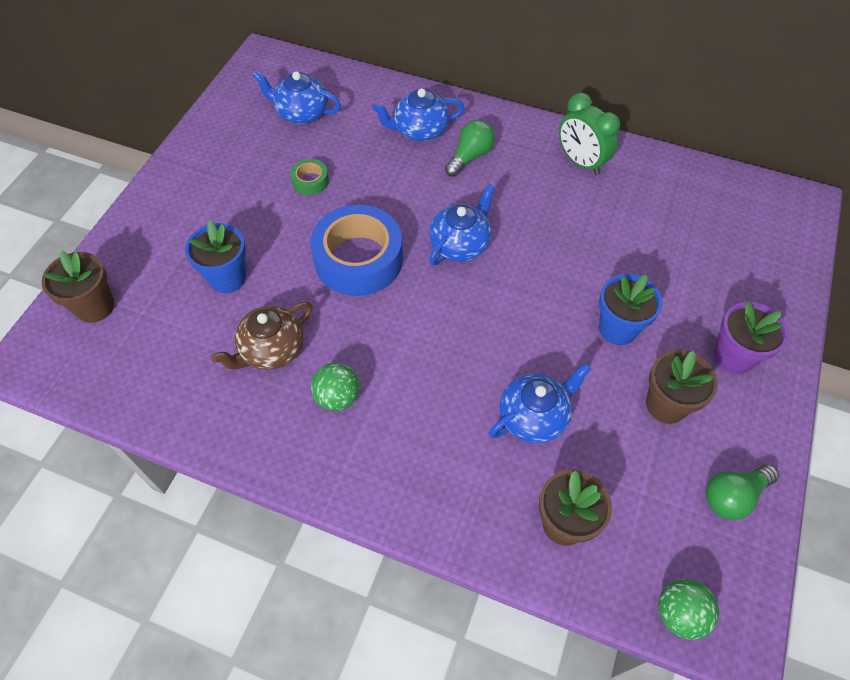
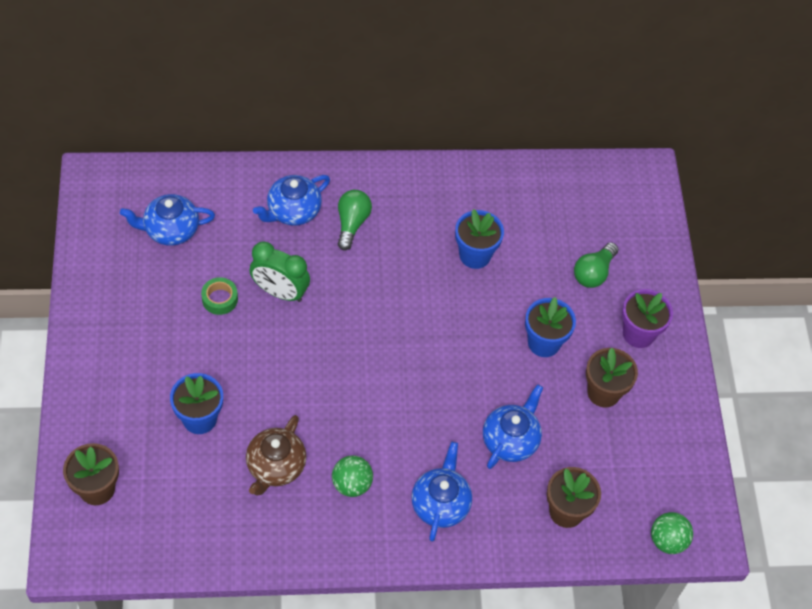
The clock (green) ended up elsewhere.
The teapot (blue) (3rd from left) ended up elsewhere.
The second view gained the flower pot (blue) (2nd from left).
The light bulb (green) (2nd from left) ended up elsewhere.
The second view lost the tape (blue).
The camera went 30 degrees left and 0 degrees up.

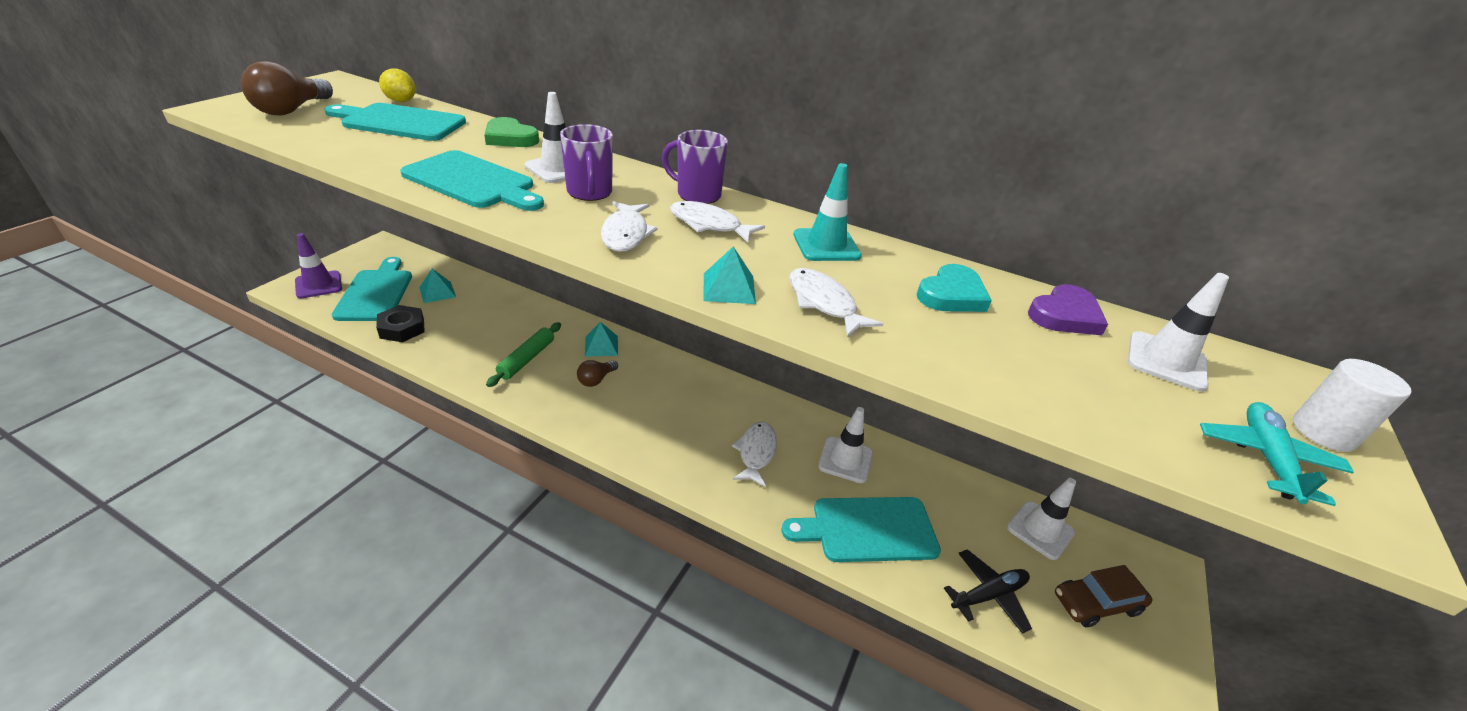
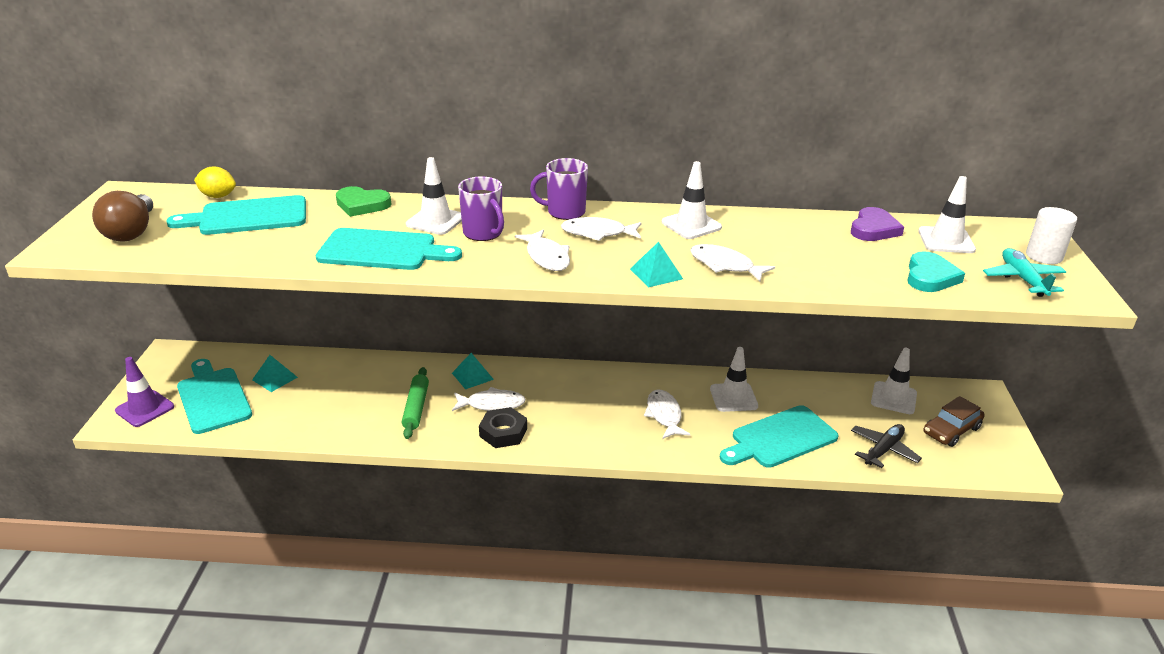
Where the light bulb (brown) (2nd from left) stood, the fish (white) (1st from left) came to stand.
The nut (black) ended up elsewhere.
What was the traffic cone (turquoise) turned into the traffic cone (white) (2nd from left).
The heart (turquoise) ended up elsewhere.
The camera went 20 degrees left and 5 degrees down.

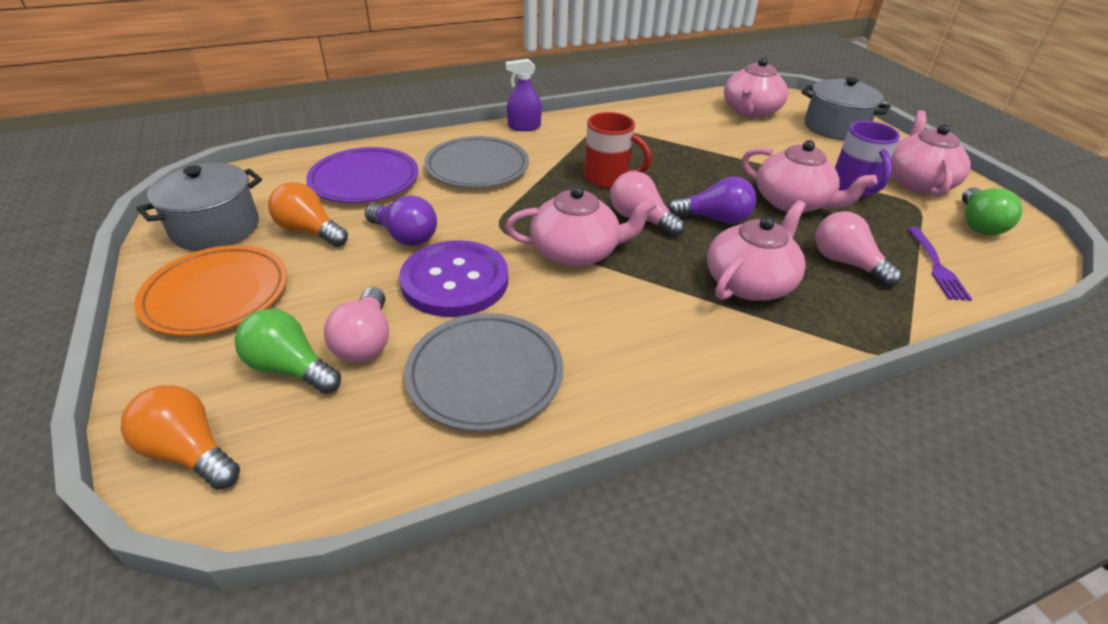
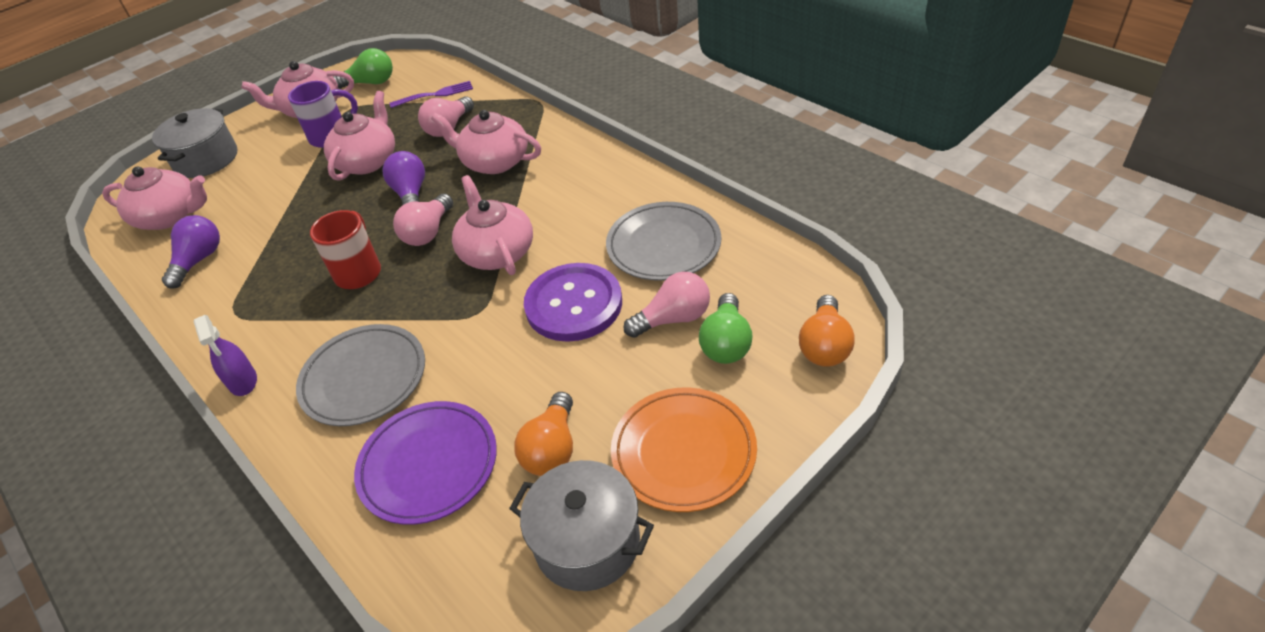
The light bulb (purple) (1st from left) ended up elsewhere.
The camera went 105 degrees left and 5 degrees up.

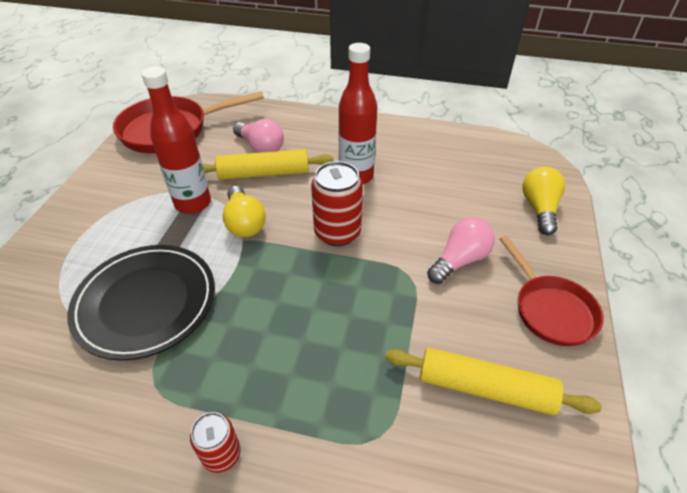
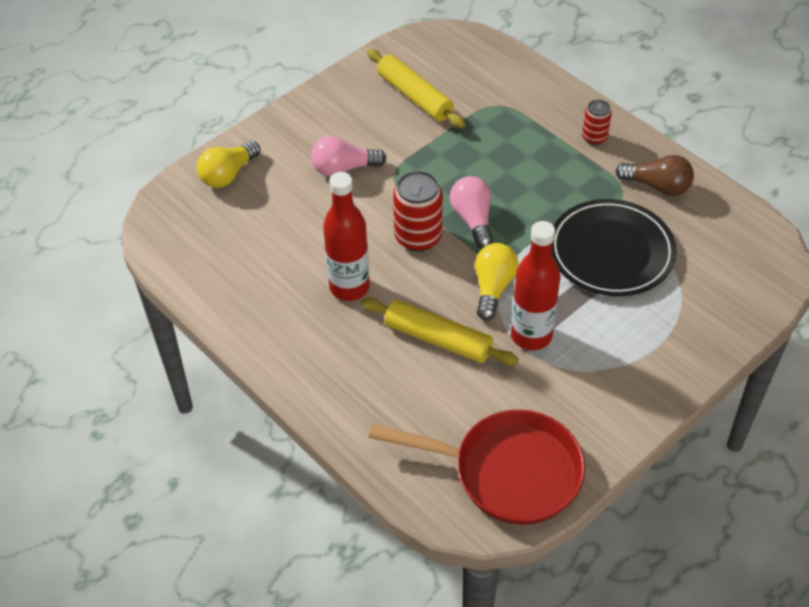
The light bulb (pink) (1st from left in the first image) ended up elsewhere.
The second view gained the light bulb (brown).
The second view lost the pan (red) (2nd from left).
The camera went 145 degrees left and 5 degrees up.

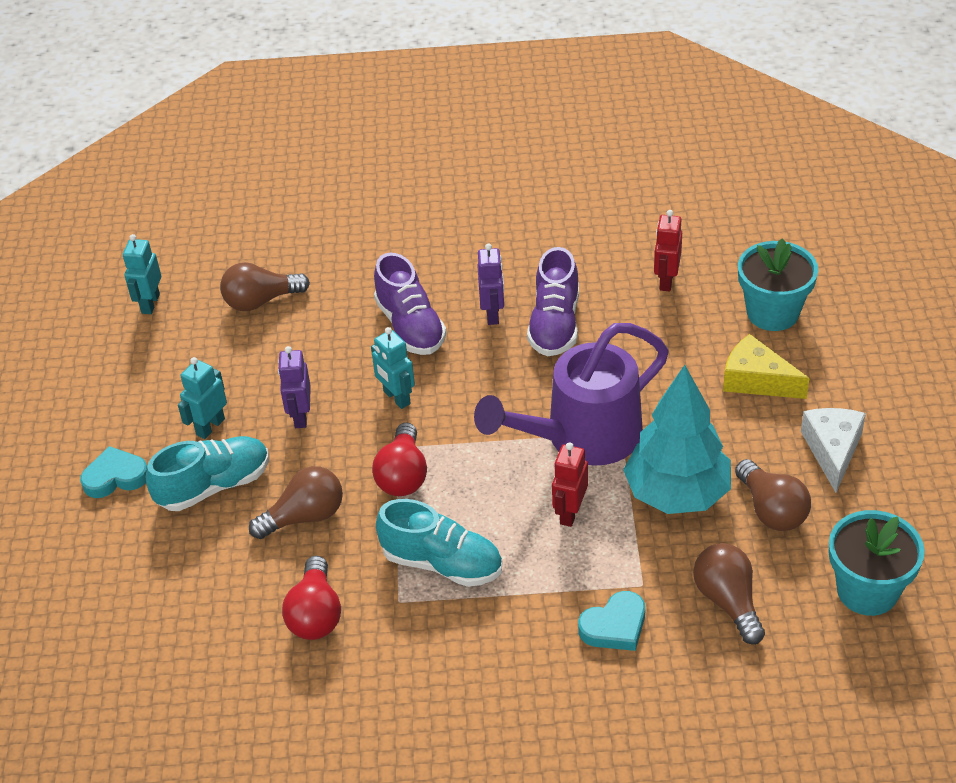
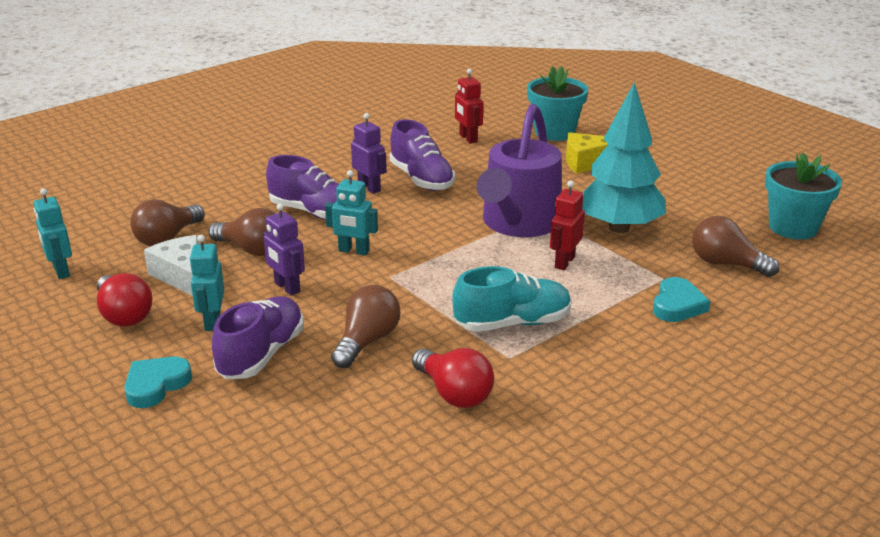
The light bulb (red) (2nd from left in the first image) ended up elsewhere.
The cheese (white) ended up elsewhere.
The light bulb (brown) (4th from left in the first image) ended up elsewhere.
What was the shoe (turquoise) (1st from left) turned into the shoe (purple) (1st from left).
The robot (red) (1st from left in the first image) ended up facing another way, 45 degrees clockwise from before.
The camera went 40 degrees left and 15 degrees down.

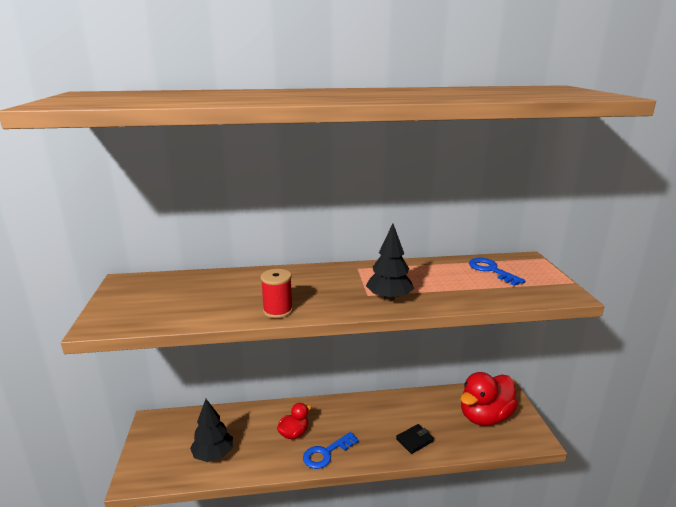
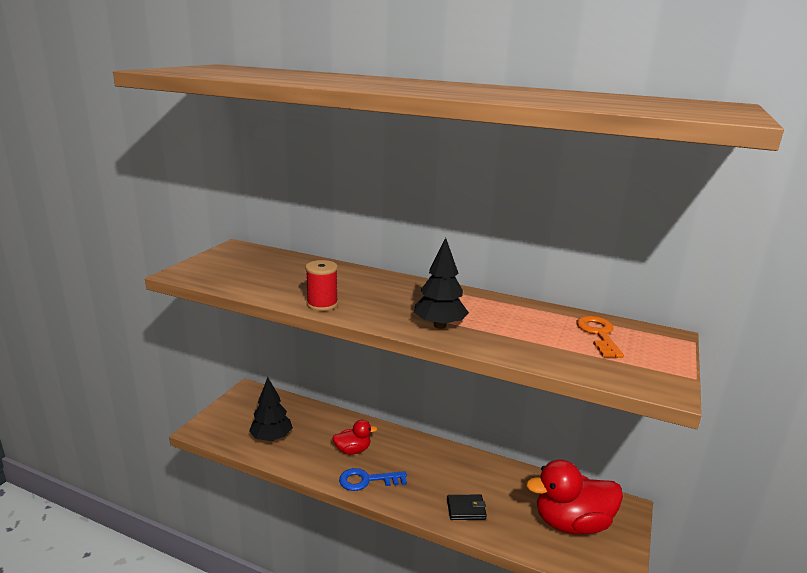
What was the key (blue) (2nd from left) turned into the key (orange).
The camera went 30 degrees right and 0 degrees up.

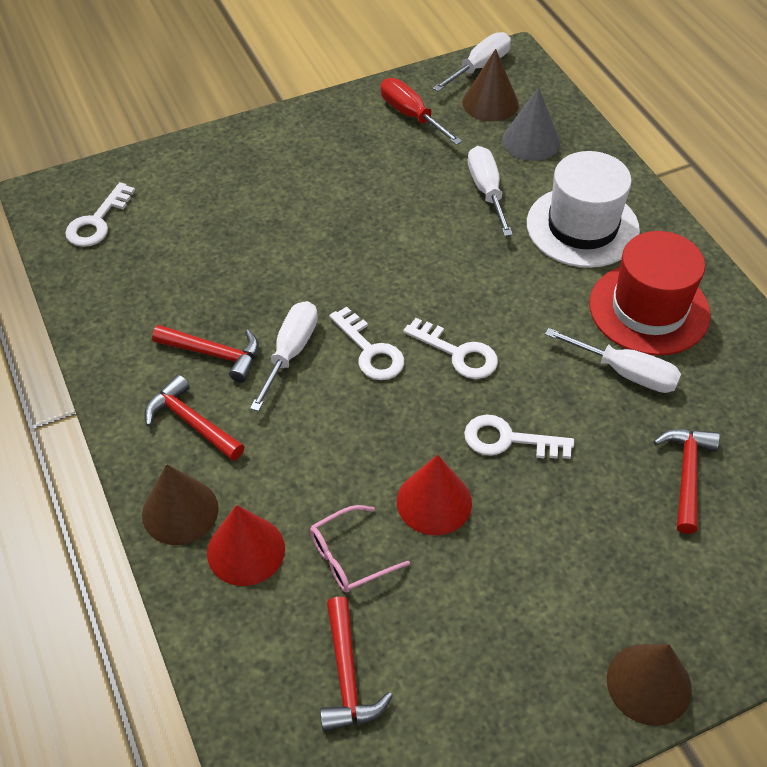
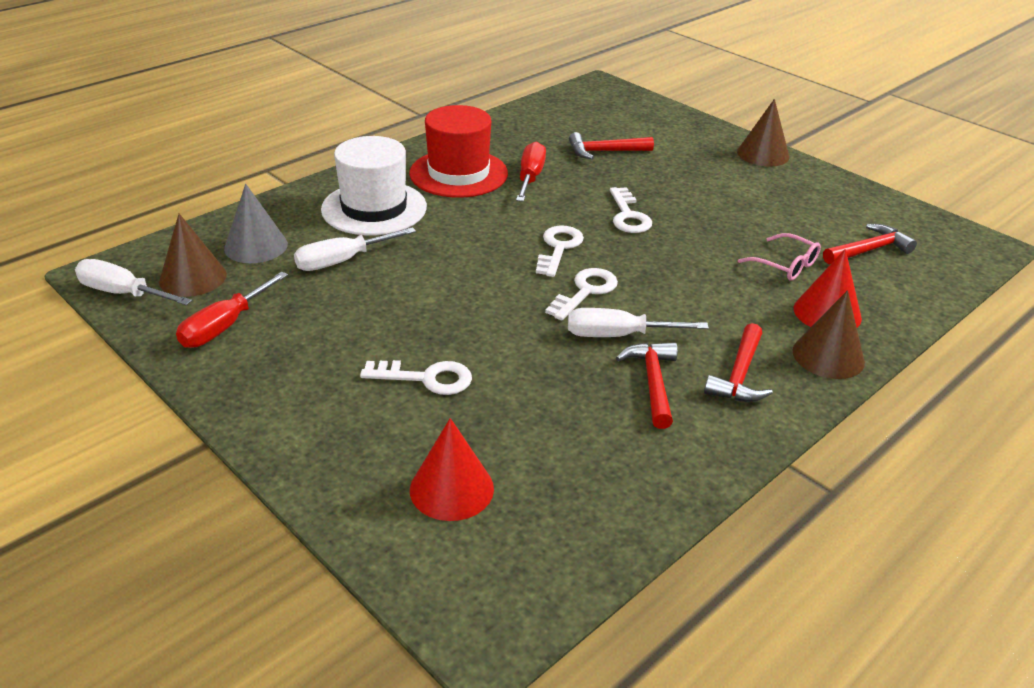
The key (white) (1st from left) ended up elsewhere.
The cone (red) (2nd from left in the first image) ended up elsewhere.
What was the screwdriver (white) (4th from left) turned into the screwdriver (red) (2nd from left).
The camera went 110 degrees left and 15 degrees down.

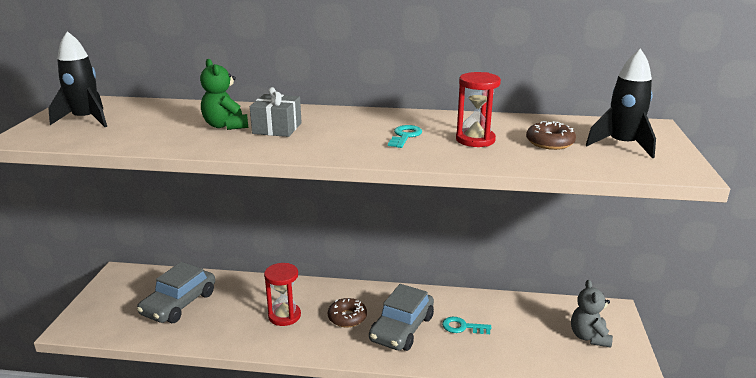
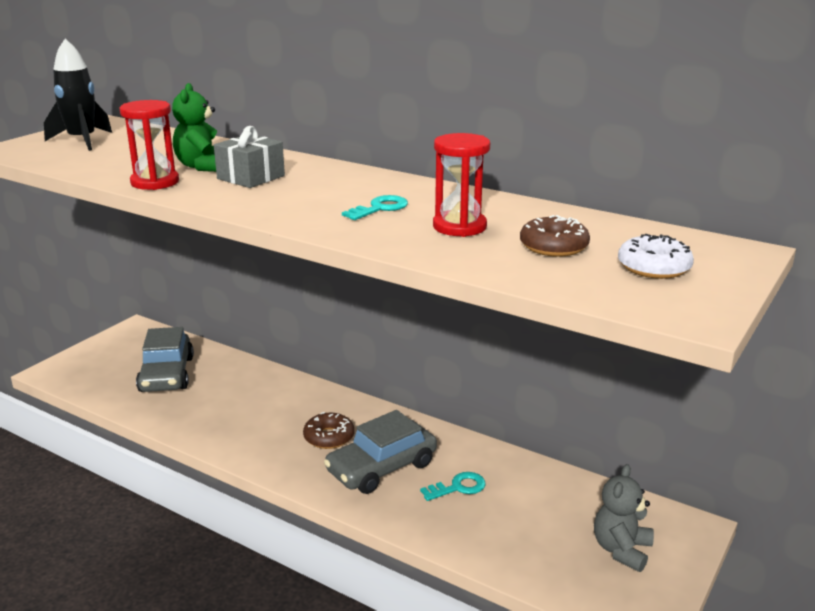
The hourglass (red) (1st from left) ended up elsewhere.
The car (grey) (1st from left) ended up facing another way, 60 degrees counterclockwise from before.
The key (turquoise) (2nd from left) ended up facing another way, 120 degrees clockwise from before.
Where the rocket (black) (2nd from left) stood, the donut (white) came to stand.
The camera went 25 degrees right and 0 degrees up.

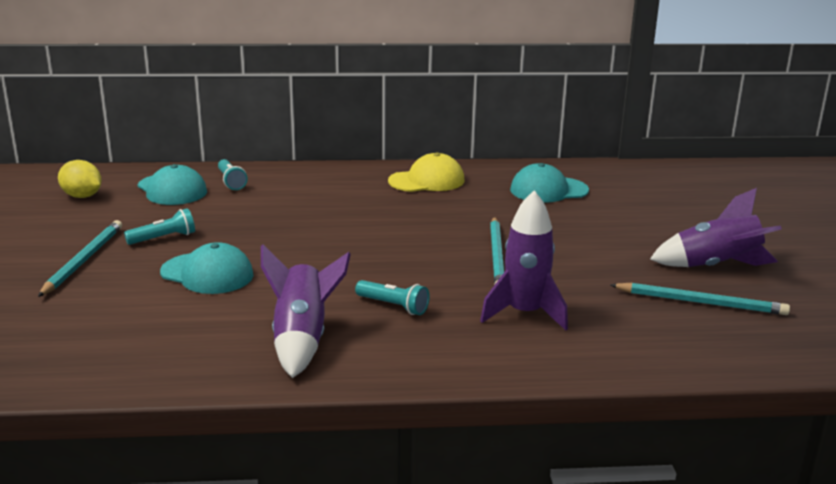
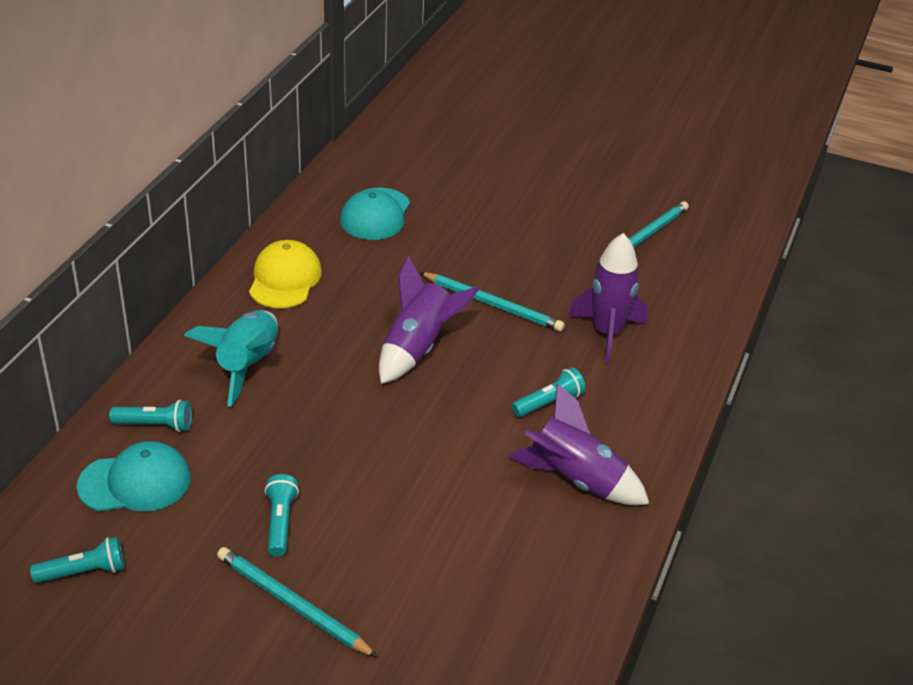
Where the lemon (yellow) stood, the flashlight (turquoise) (1st from left) came to stand.
The second view gained the rocket (turquoise).
The rocket (purple) (3rd from left in the first image) ended up elsewhere.
The second view lost the cap (turquoise) (2nd from left).
The camera went 65 degrees left and 15 degrees up.

